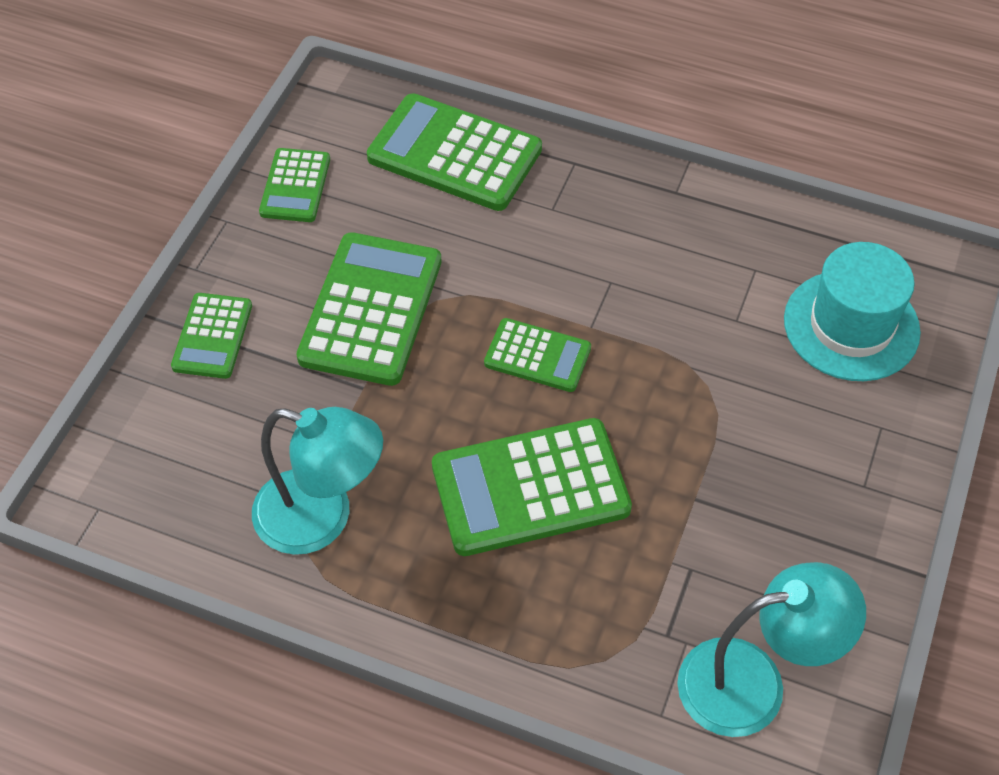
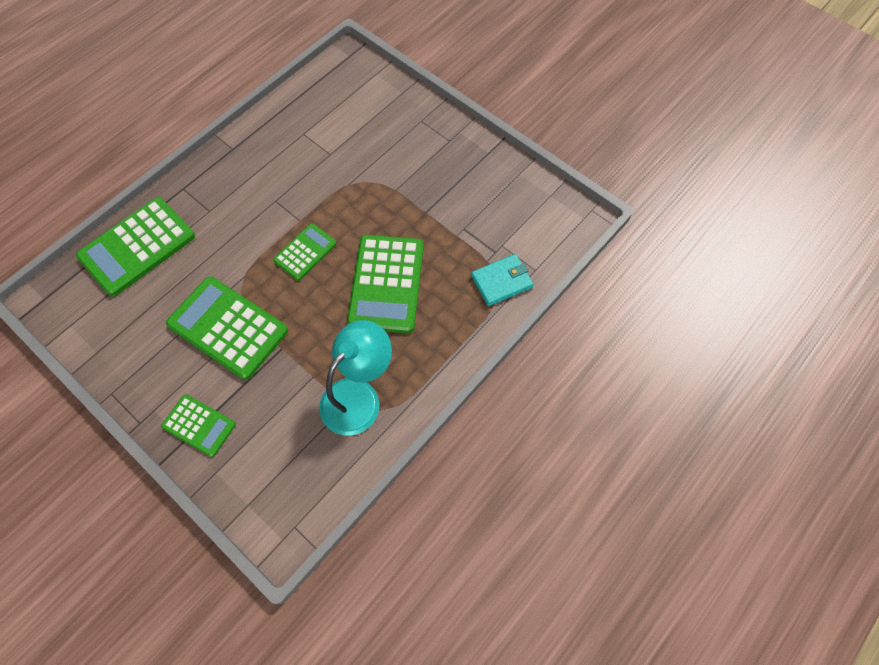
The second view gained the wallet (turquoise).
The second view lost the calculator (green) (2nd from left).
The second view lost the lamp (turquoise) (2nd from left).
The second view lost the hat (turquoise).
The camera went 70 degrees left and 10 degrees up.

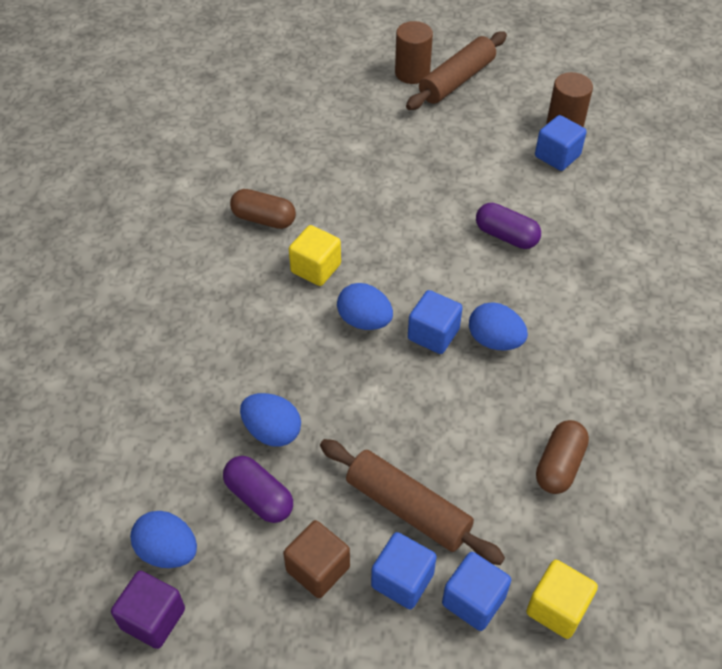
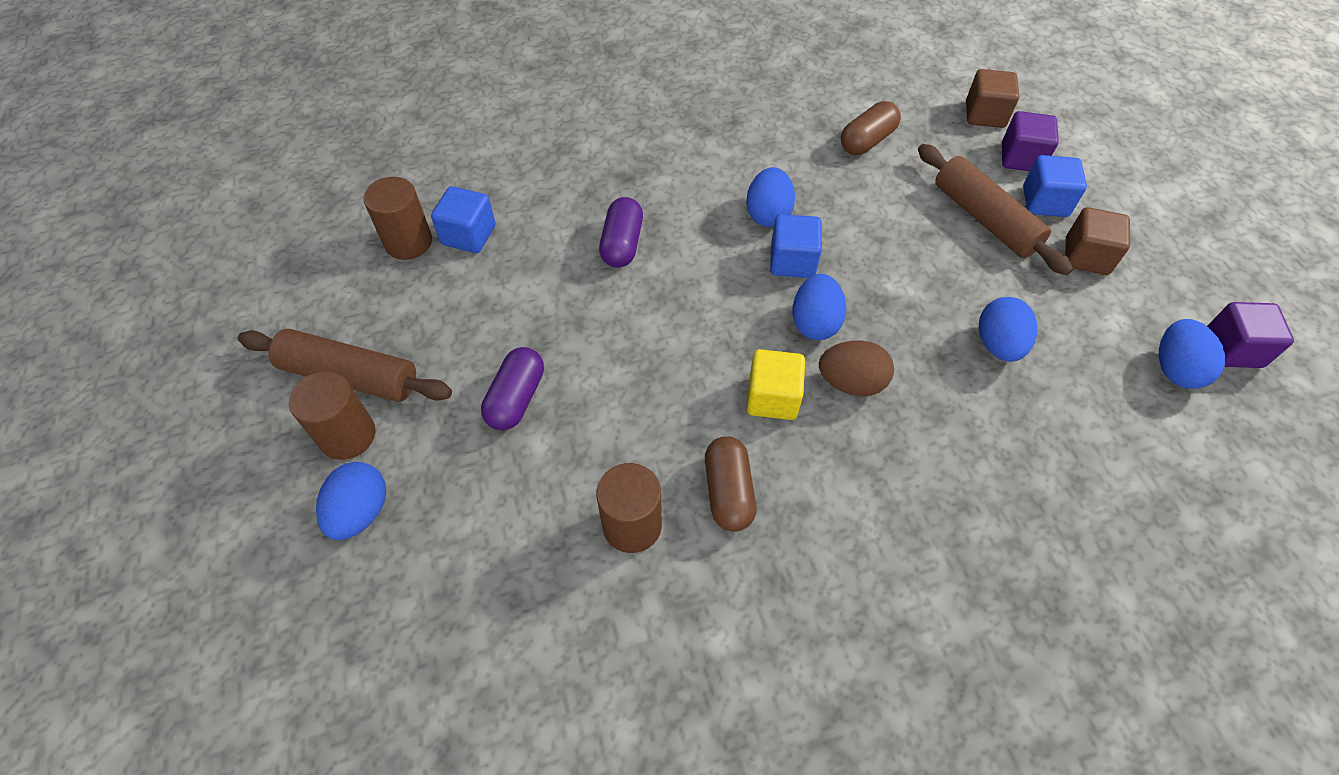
The second view gained the egg (blue) (1st from left).
The capsule (purple) (1st from left) ended up elsewhere.
The second view gained the cylinder (brown) (3rd from left).
The second view gained the egg (brown).
The capsule (brown) (2nd from left) ended up facing another way, 45 degrees counterclockwise from before.
The rolling pin (brown) (1st from left in the first image) ended up facing another way, 45 degrees counterclockwise from before.
What was the cube (yellow) (2nd from left) turned into the cube (brown) (1st from left).
What was the cube (blue) (3rd from left) turned into the cube (purple) (1st from left).
The camera went 115 degrees left and 5 degrees up.

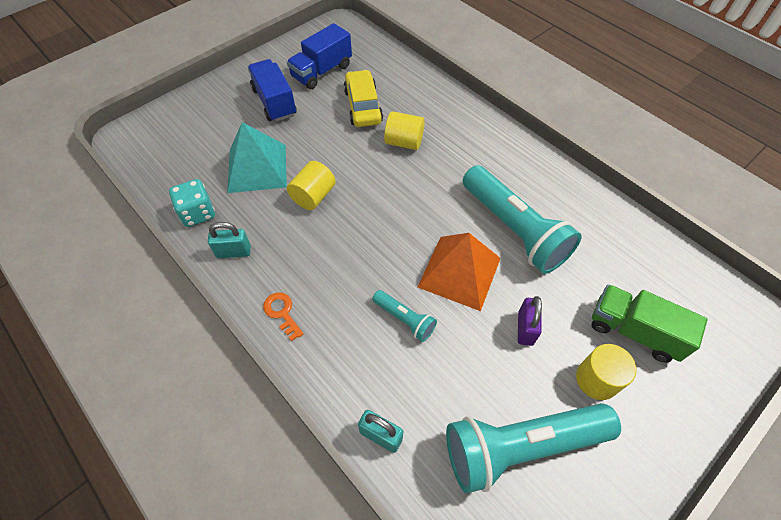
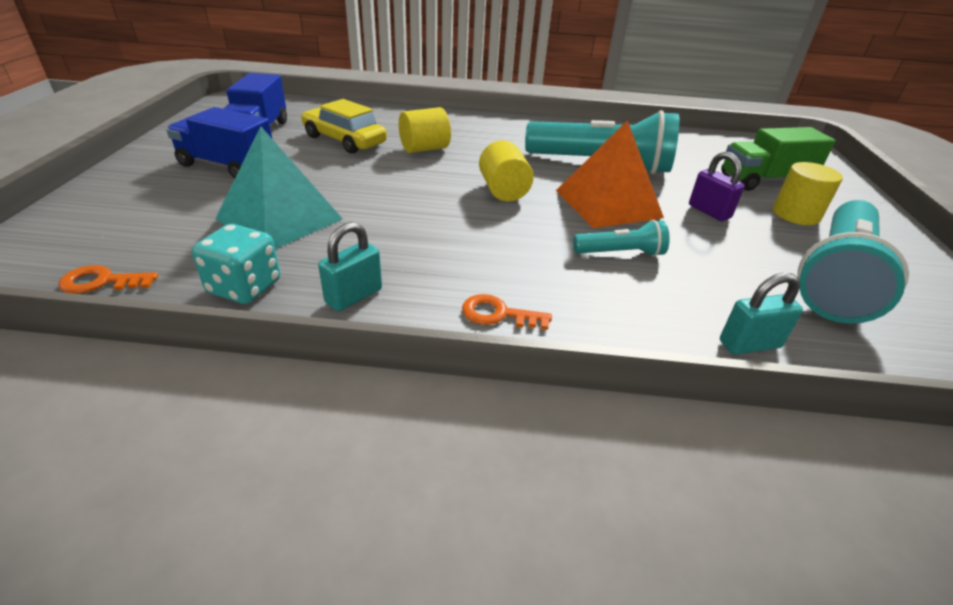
The second view gained the key (orange) (1st from left).
The cylinder (yellow) (1st from left in the first image) ended up elsewhere.
The camera went 45 degrees left and 20 degrees down.

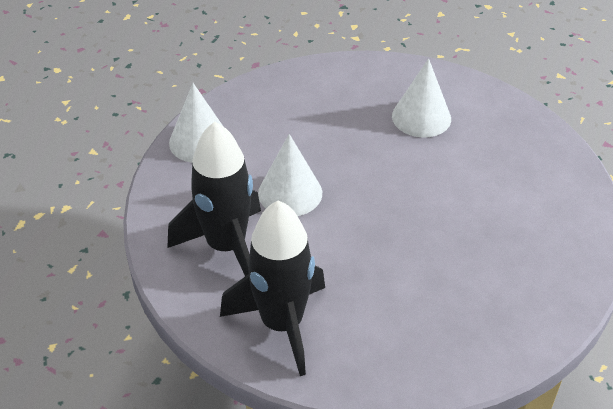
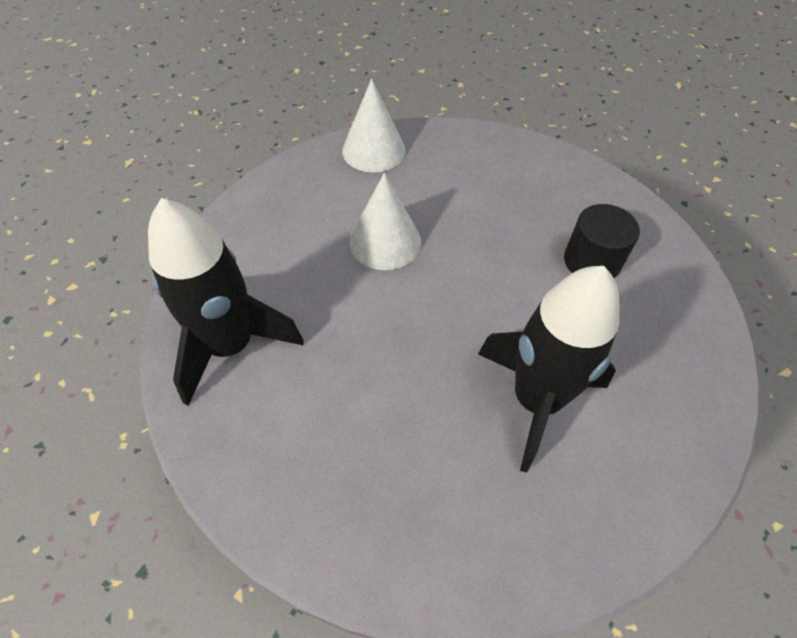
The rocket (black) (1st from left in the first image) ended up elsewhere.
Where the cone (white) (3rd from left) stood, the cylinder (black) came to stand.
The camera went 45 degrees right and 10 degrees up.

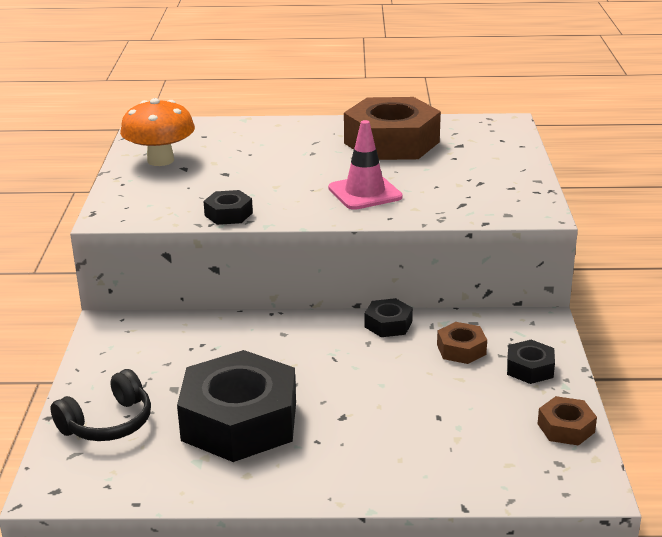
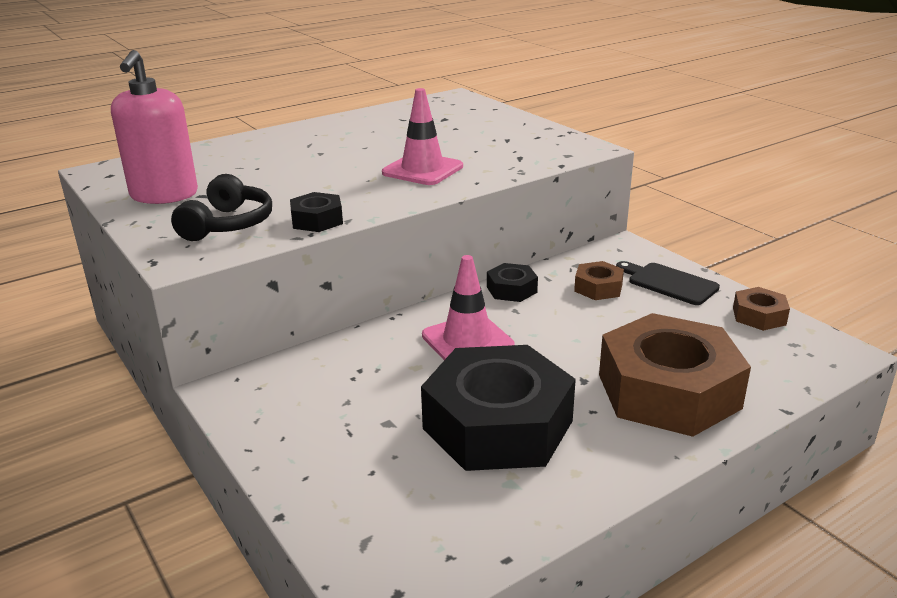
Where the mushroom (orange) stood, the soap dispenser (pink) came to stand.
The headphones (black) ended up elsewhere.
The second view gained the traffic cone (pink) (2nd from left).
The nut (brown) (1st from left in the first image) ended up elsewhere.
Where the nut (black) (4th from left) stood, the cutting board (black) came to stand.
The camera went 35 degrees left and 0 degrees up.

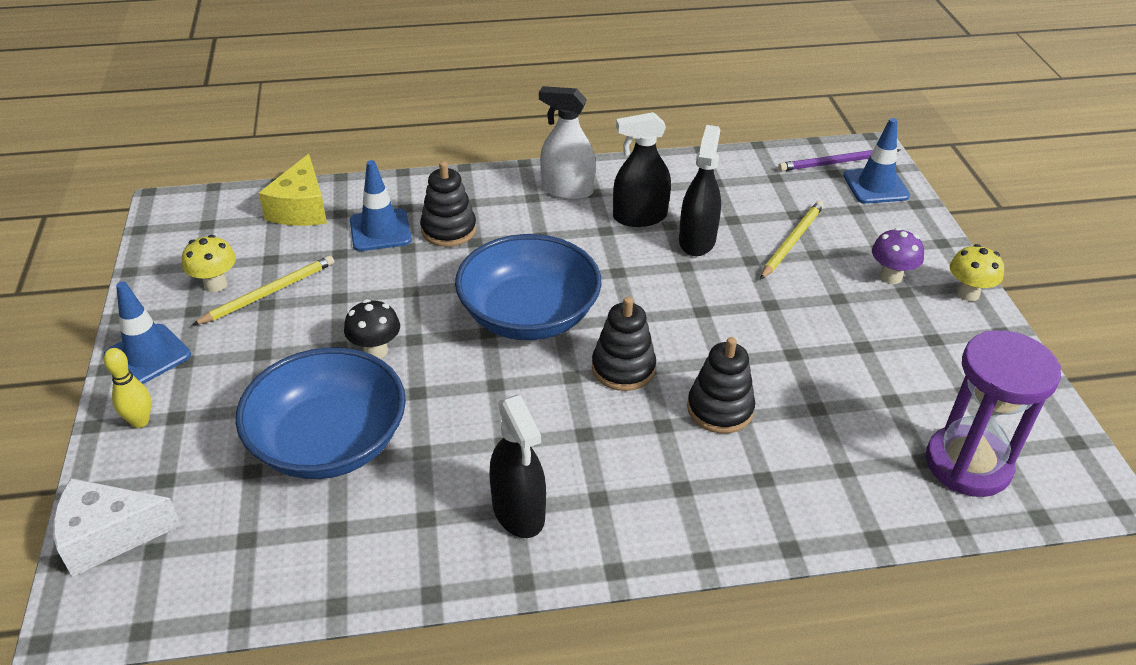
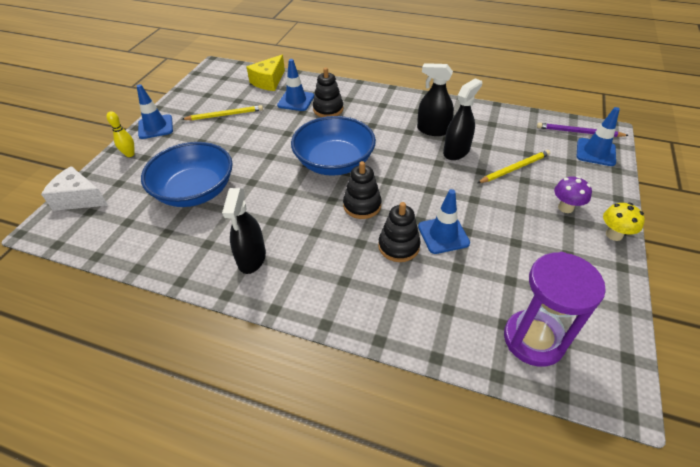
The second view gained the traffic cone (blue) (3rd from left).
The second view lost the mushroom (yellow) (1st from left).
The second view lost the mushroom (black).
The second view lost the spray bottle (white).
The camera went 30 degrees right and 5 degrees up.

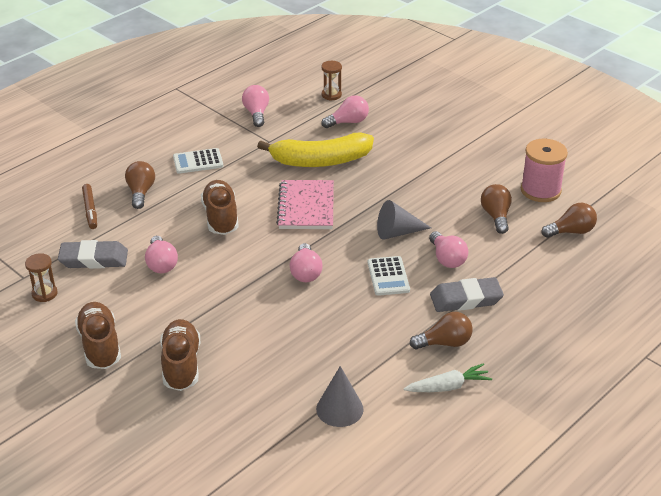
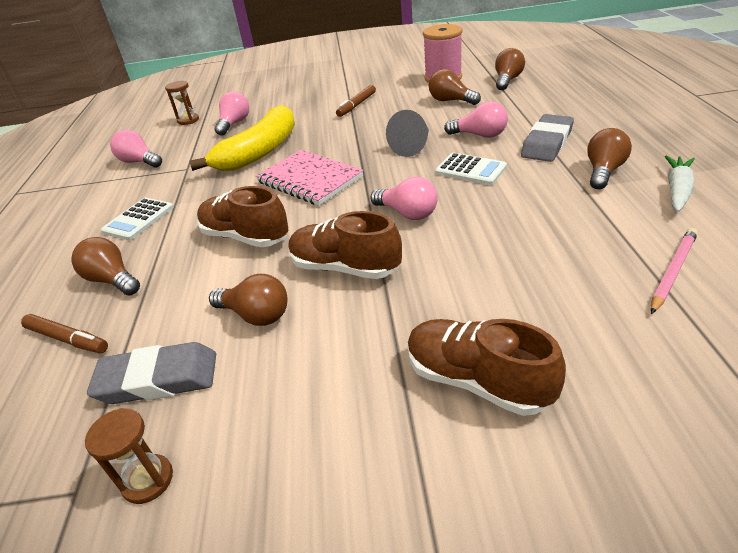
The eraser (grey) (1st from left) ended up facing another way, 45 degrees clockwise from before.
What was the light bulb (pink) (1st from left) turned into the light bulb (brown) (2nd from left).
The shoe (brown) (1st from left in the first image) ended up elsewhere.
The second view gained the marker (brown) (2nd from left).
Where the cone (grey) (1st from left) stood, the pencil (pink) came to stand.
The camera went 45 degrees left and 0 degrees up.

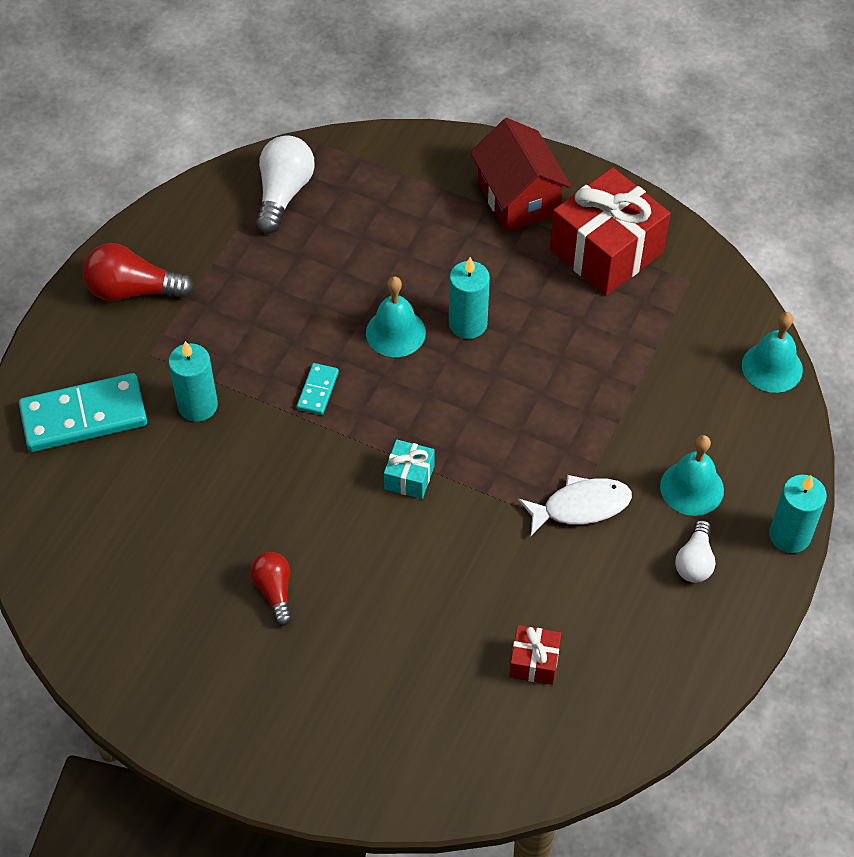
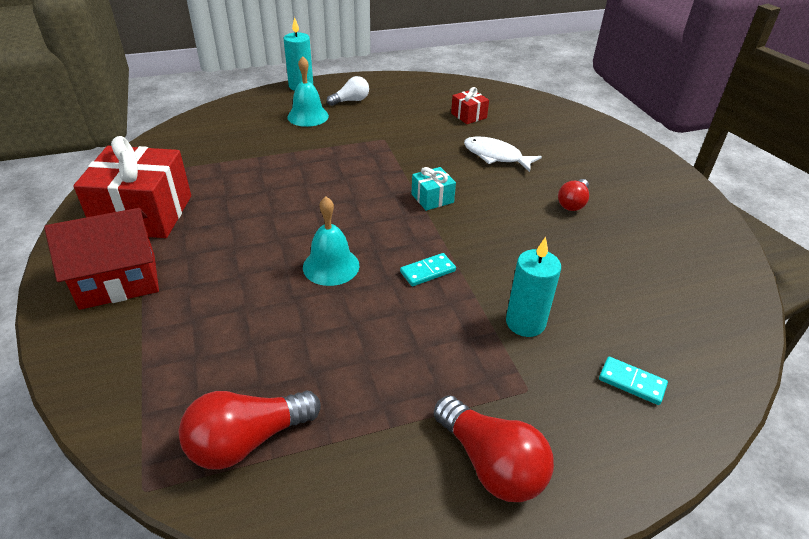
The house (red) ended up facing another way, 45 degrees clockwise from before.
What was the light bulb (white) (1st from left) turned into the light bulb (red) (1st from left).
The fish (white) ended up elsewhere.
The size of the domino (turquoise) (1st from left in the first image) changed by a factor of 0.47.
The second view lost the candle (turquoise) (2nd from left).
The second view lost the bell (turquoise) (3rd from left).
The camera went 135 degrees left and 15 degrees down.

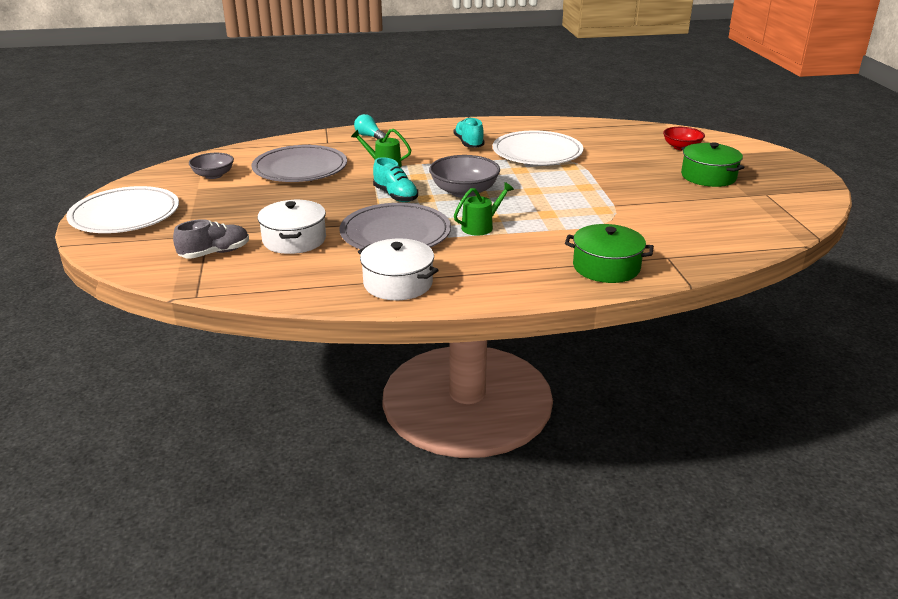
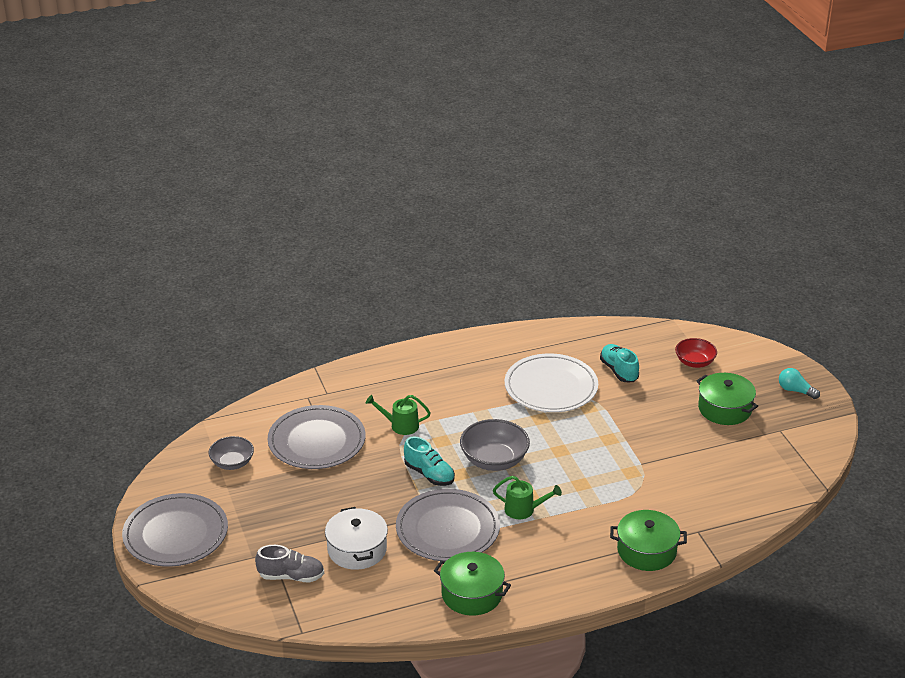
What was the plate (white) (1st from left) turned into the plate (grey) (1st from left).
The shoe (grey) ended up facing another way, 45 degrees clockwise from before.
What was the pot (white) (2nd from left) turned into the pot (green) (1st from left).
The watering can (green) (2nd from left) ended up facing another way, 60 degrees clockwise from before.
The shoe (turquoise) (2nd from left) ended up elsewhere.
The light bulb (turquoise) ended up elsewhere.
The camera went 10 degrees left and 5 degrees up.

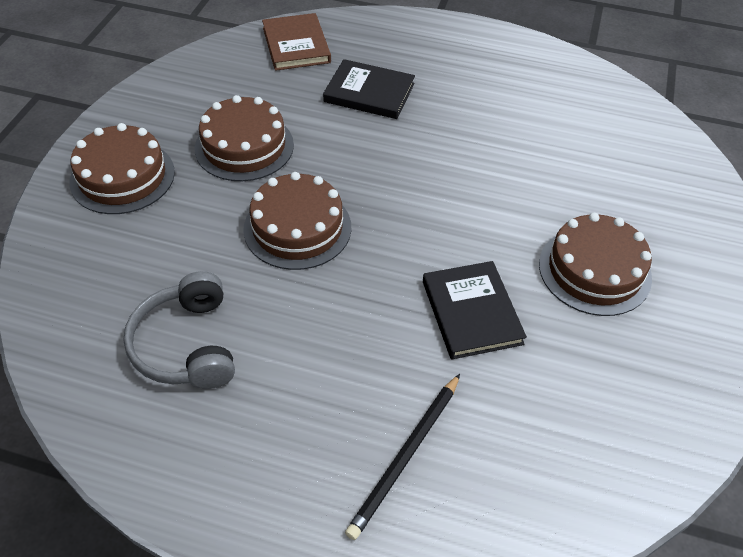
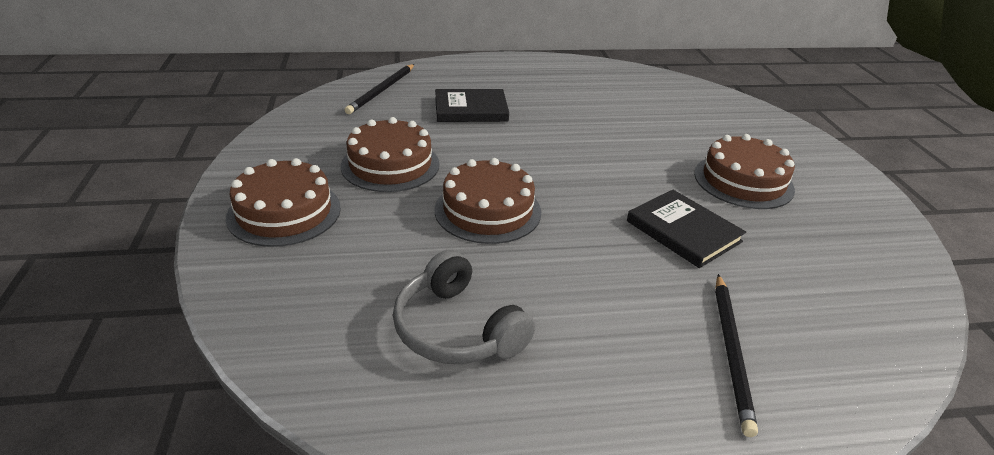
Where the book (brown) stood, the pencil (black) (1st from left) came to stand.
The camera went 25 degrees left and 15 degrees down.

